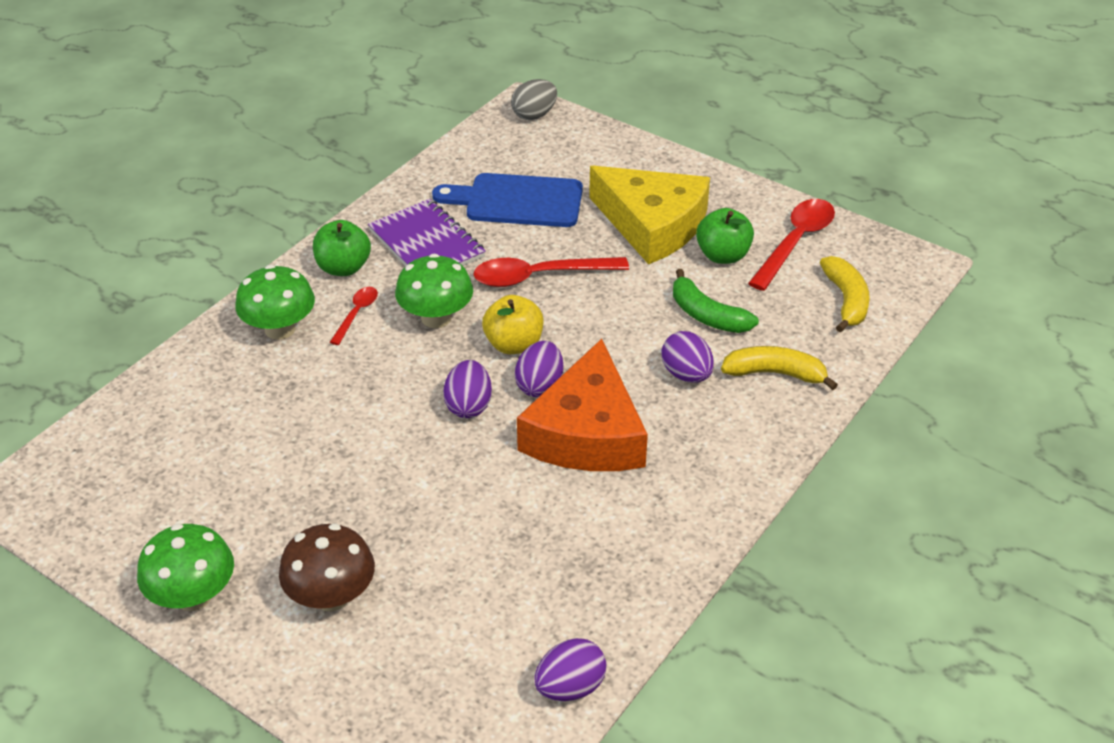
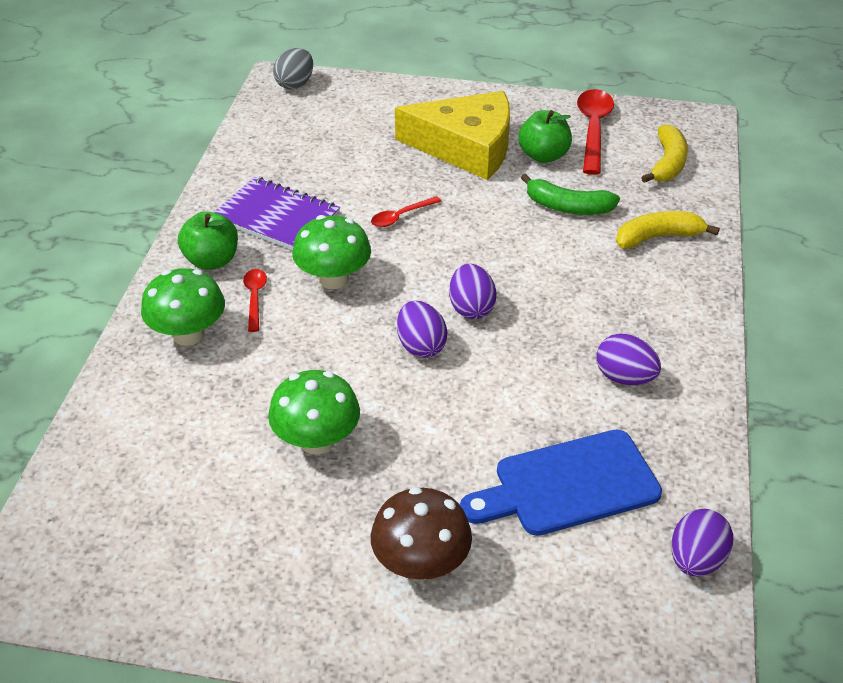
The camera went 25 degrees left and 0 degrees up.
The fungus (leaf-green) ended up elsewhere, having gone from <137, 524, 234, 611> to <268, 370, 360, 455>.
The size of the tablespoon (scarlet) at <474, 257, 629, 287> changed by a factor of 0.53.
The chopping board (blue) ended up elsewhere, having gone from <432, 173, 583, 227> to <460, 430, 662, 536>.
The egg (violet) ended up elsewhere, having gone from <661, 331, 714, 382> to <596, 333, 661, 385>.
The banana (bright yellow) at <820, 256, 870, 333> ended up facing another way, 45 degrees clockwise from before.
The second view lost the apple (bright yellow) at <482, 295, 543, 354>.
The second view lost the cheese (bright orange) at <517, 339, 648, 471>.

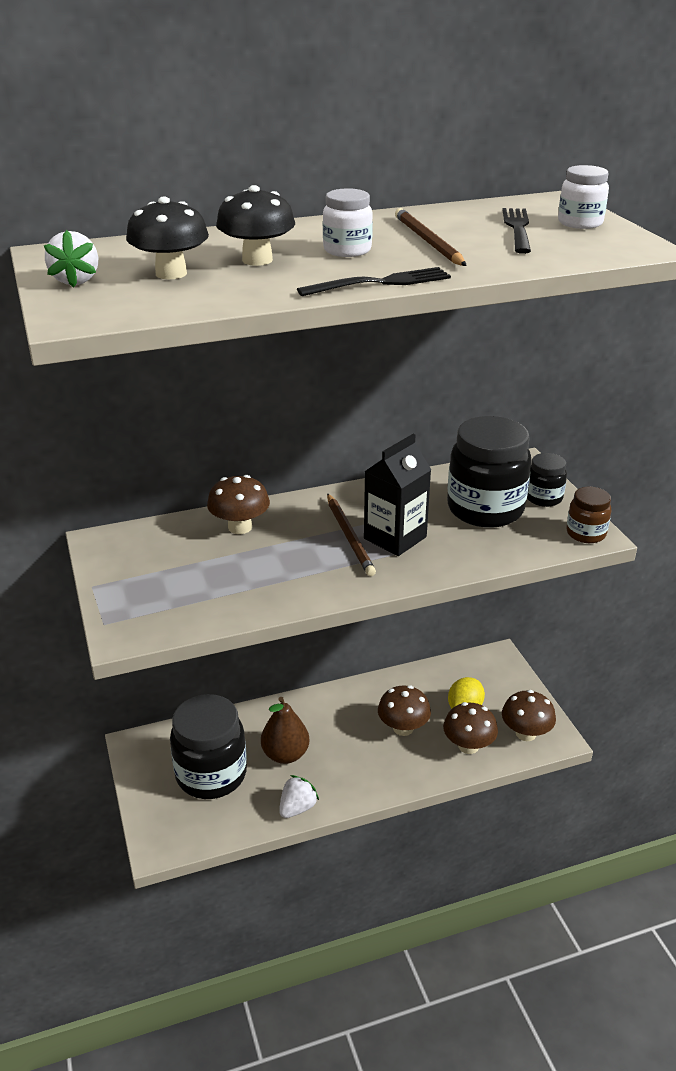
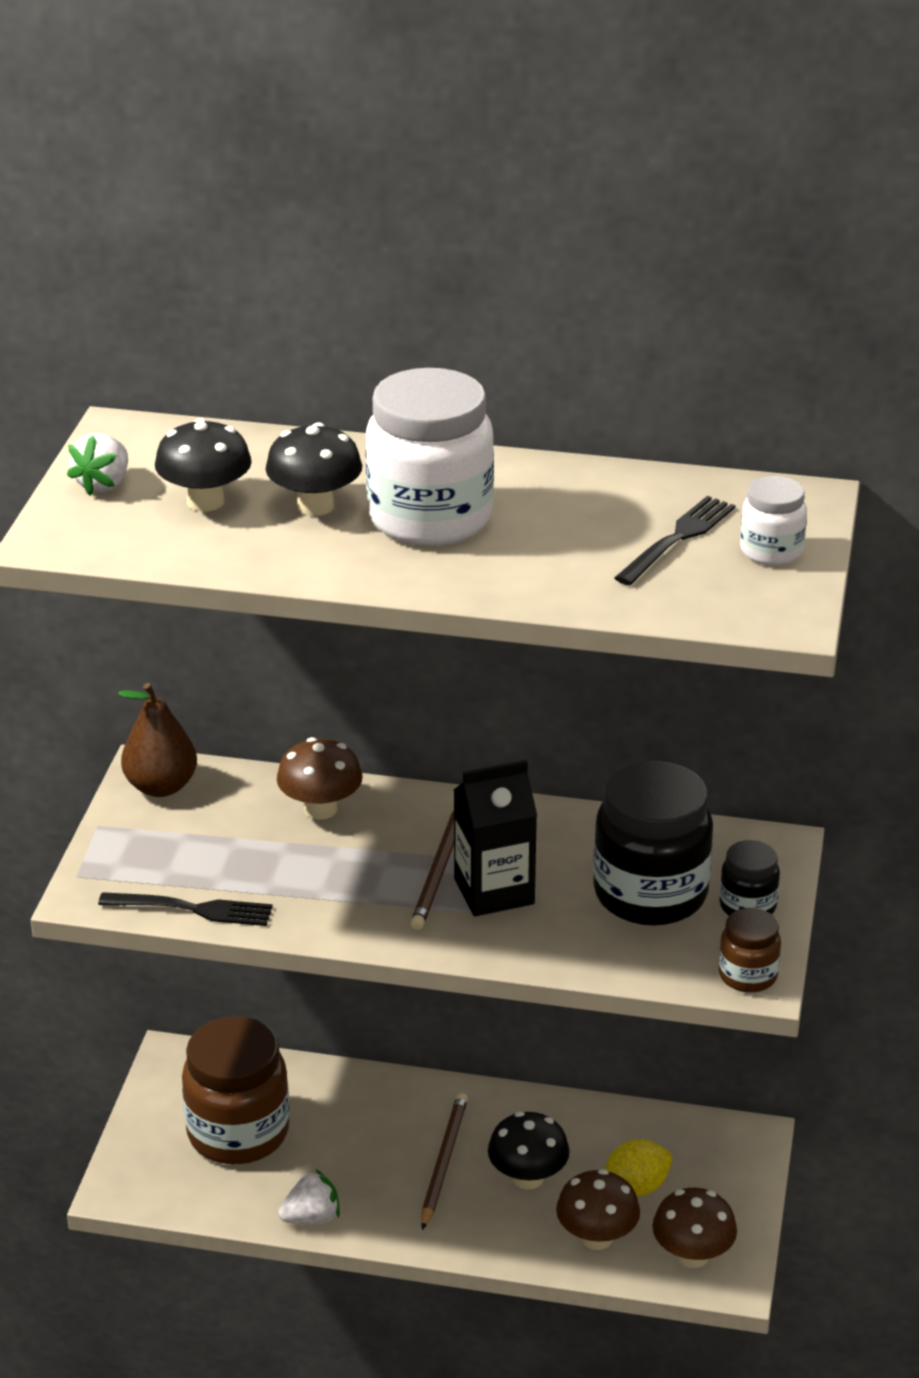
The camera went 30 degrees right and 0 degrees up.
The table fork (ebony) ended up elsewhere, having gone from <297, 267, 451, 296> to <98, 892, 273, 926>.
The pear (dark brown) ended up elsewhere, having gone from <261, 697, 309, 764> to <118, 683, 197, 797>.
What was the jam jar (ebony) at <170, 694, 247, 799> turned into the jam jar (dark brown) at <182, 1016, 290, 1164>.
The size of the jam jar (snow-white) at <323, 188, 373, 257> changed by a factor of 2.01.
The pencil (dark brown) ended up elsewhere, having gone from <395, 208, 467, 266> to <421, 1093, 468, 1230>.
What was the fungus (dark brown) at <378, 685, 431, 736> turned into the fungus (ebony) at <488, 1112, 570, 1190>.

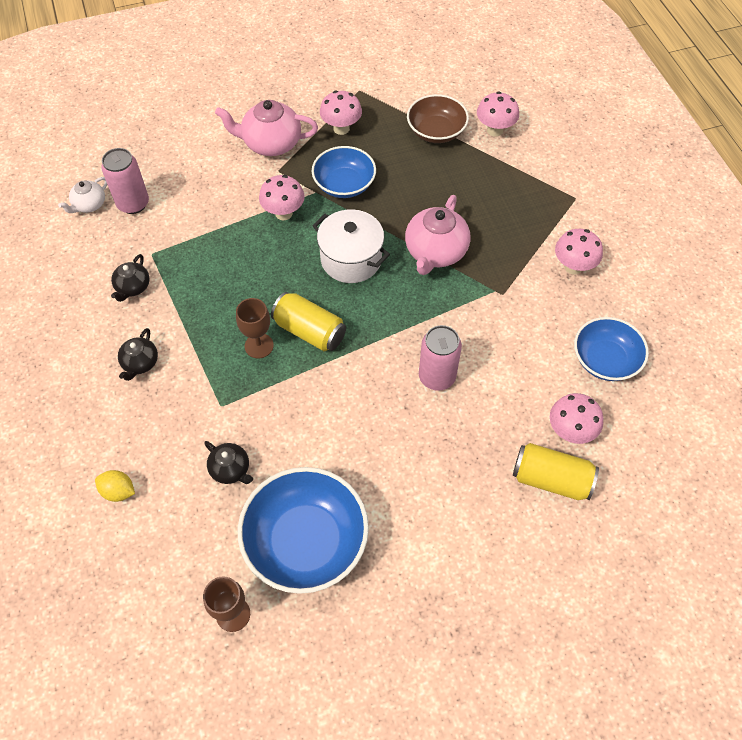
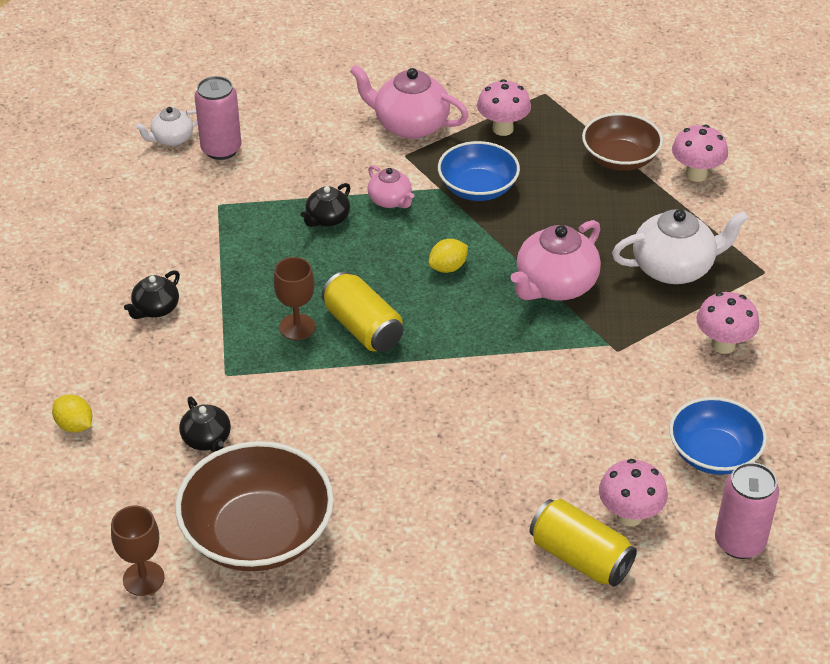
The camera went 20 degrees right and 15 degrees down.
What was the serving bowl (blue) at <238, 467, 369, 594> turned into the serving bowl (dark brown) at <175, 441, 334, 571>.
The china teapot (ebony) ended up elsewhere, having gone from <111, 254, 150, 302> to <301, 183, 350, 227>.
Where the fungus (rosy) stood at <259, 175, 304, 220>, the china teapot (rosy) came to stand at <367, 165, 414, 208>.
Where the pot (snow-white) stood at <312, 209, 390, 283>, the lemon (bright yellow) came to stand at <429, 239, 468, 273>.
The second view gained the china teapot (snow-white) at <612, 209, 749, 284>.
The tin (rosy) ended up elsewhere, having gone from <419, 325, 462, 391> to <715, 462, 779, 559>.

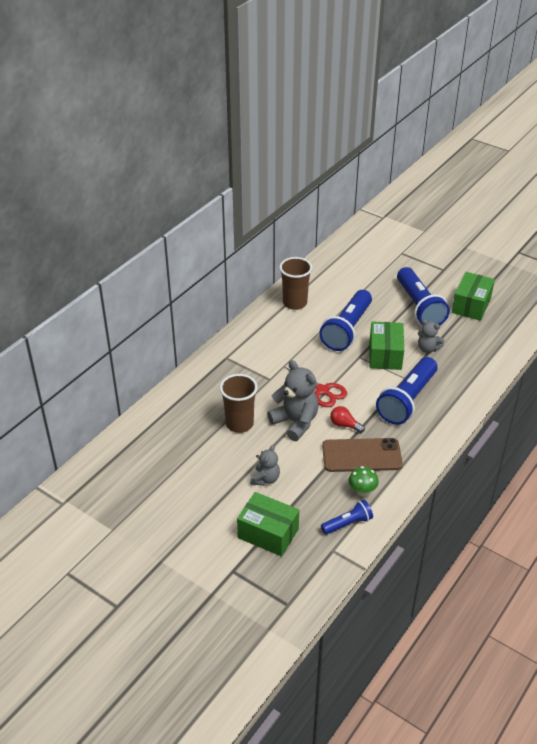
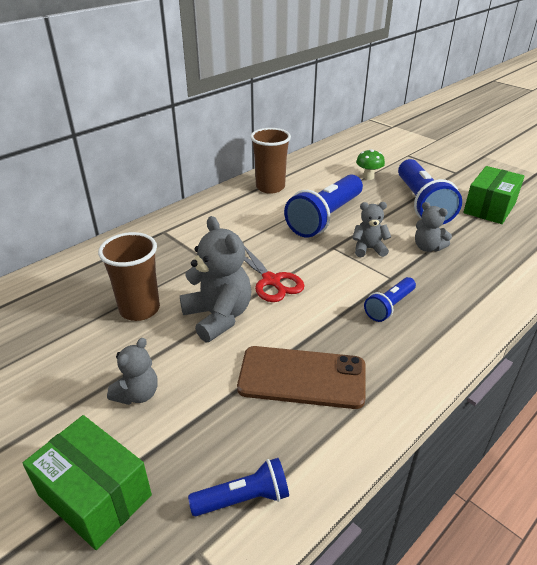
The camera went 10 degrees right and 5 degrees down.
Where the package (leaf-green) stood at <369, 321, 404, 370>, the teddy (ash-grey) came to stand at <352, 202, 391, 257>.
The fungus (leaf-green) ended up elsewhere, having gone from <349, 466, 379, 497> to <356, 149, 385, 180>.
The size of the pocket torch (blue) at <376, 357, 438, 425> changed by a factor of 0.52.
The second view lost the light bulb (scarlet) at <330, 406, 365, 433>.

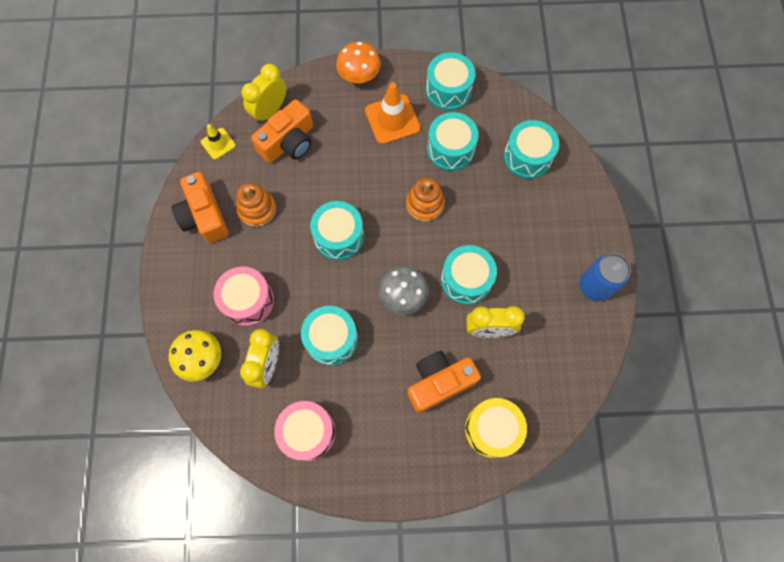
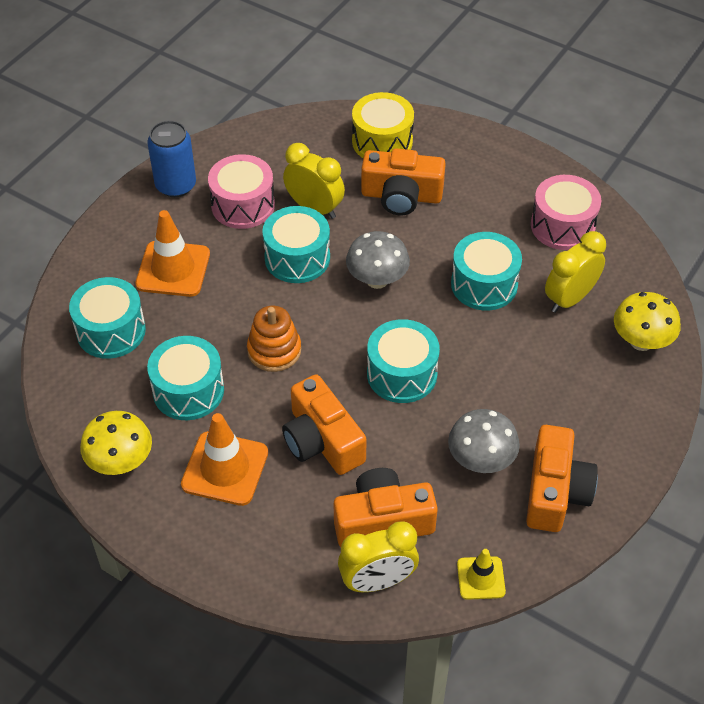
The camera went 145 degrees left and 20 degrees down.
Where the snare drum (teal) stood at <426, 52, 475, 111>, the fungus (bright yellow) came to stand at <80, 411, 152, 475>.
The second view gained the road cone (bright orange) at <135, 210, 210, 297>.
The snare drum (rosy) ended up elsewhere, having gone from <214, 266, 274, 326> to <208, 154, 275, 229>.
The second view gained the camera (bright orange) at <282, 375, 367, 475>.
Where the stacking rings (bright orange) stood at <236, 183, 276, 227>, the fungus (ash-grey) came to stand at <448, 409, 520, 473>.
The second view lost the fungus (bright orange) at <336, 42, 381, 84>.

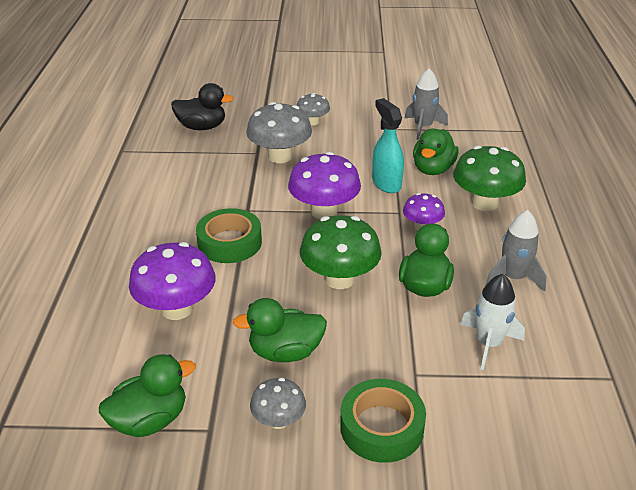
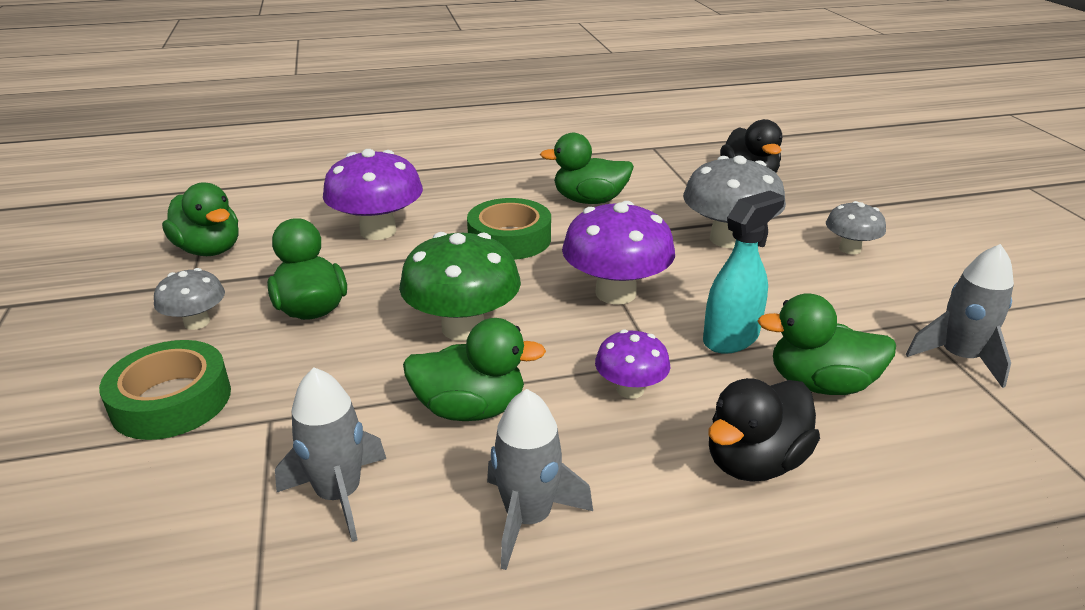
The camera went 75 degrees right and 5 degrees down.
What was the rocket (snow-white) at <460, 274, 525, 370> turned into the rocket (ash-grey) at <275, 367, 386, 542>.
The second view gained the rubber duck (leaf-green) at <540, 133, 634, 204>.
Where the fungus (leaf-green) stood at <453, 146, 526, 211>, the rubber duck (ebony) came to stand at <708, 378, 820, 482>.

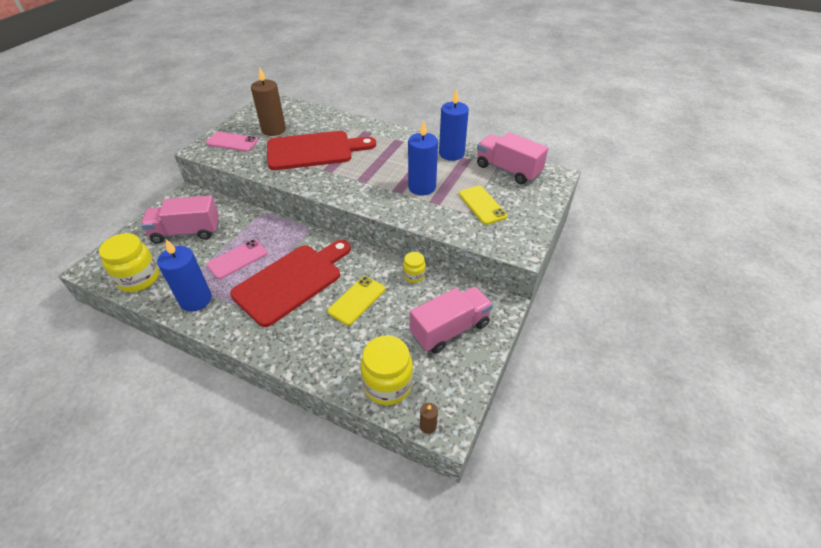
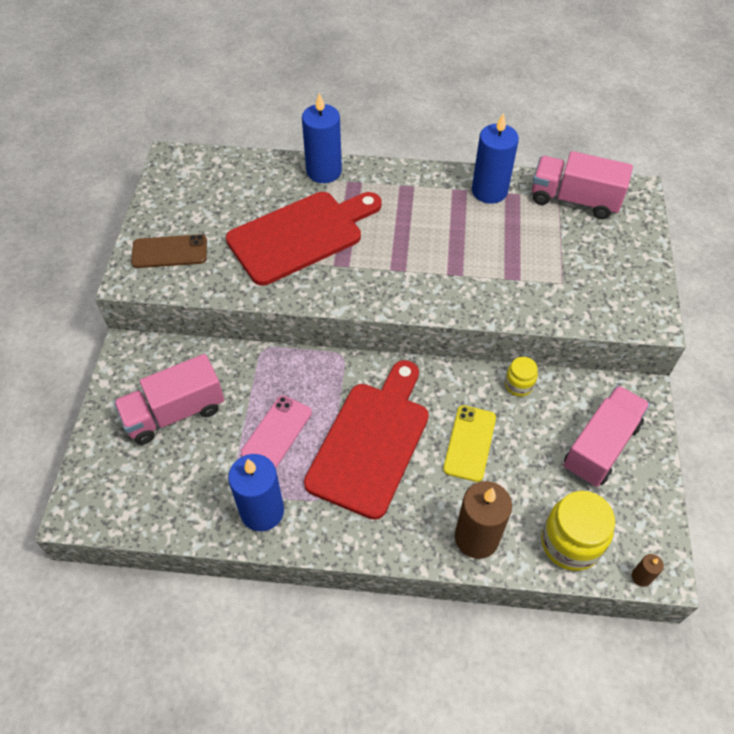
The camera went 20 degrees left and 10 degrees up.
What was the smartphone (rosy) at <206, 132, 258, 152> turned into the smartphone (dark brown) at <131, 234, 207, 268>.
The pillar candle (blue) ended up elsewhere, having gone from <408, 120, 438, 195> to <302, 93, 342, 183>.
The pillar candle (dark brown) ended up elsewhere, having gone from <251, 66, 286, 136> to <455, 481, 512, 559>.
The second view lost the jam jar (bright yellow) at <99, 233, 159, 292>.
The second view lost the smartphone (bright yellow) at <459, 186, 507, 225>.

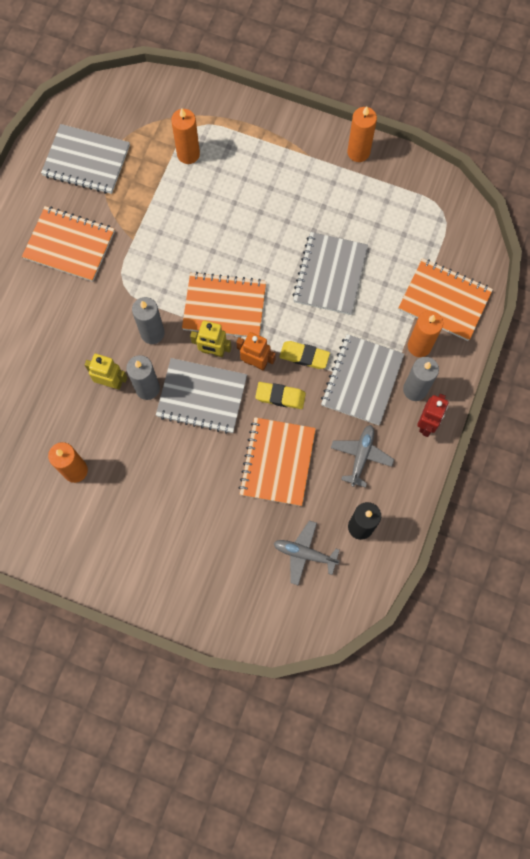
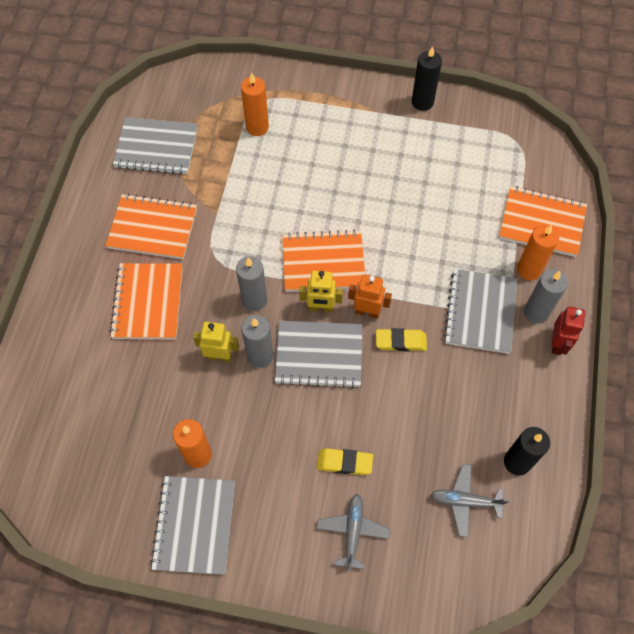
The camera went 10 degrees left and 10 degrees down.
The notebook (bright orange) ended up elsewhere, having gone from <238, 417, 316, 506> to <109, 263, 183, 339>.
The notebook (ash-grey) ended up elsewhere, having gone from <292, 232, 368, 315> to <150, 476, 235, 575>.
The gum eraser (bright yellow) ended up elsewhere, having gone from <279, 341, 330, 369> to <317, 448, 373, 475>.
The plane (ash-grey) ended up elsewhere, having gone from <331, 425, 394, 487> to <317, 494, 391, 571>.
What was the pillar candle (bright orange) at <347, 106, 377, 162> turned into the pillar candle (ebony) at <412, 46, 442, 111>.

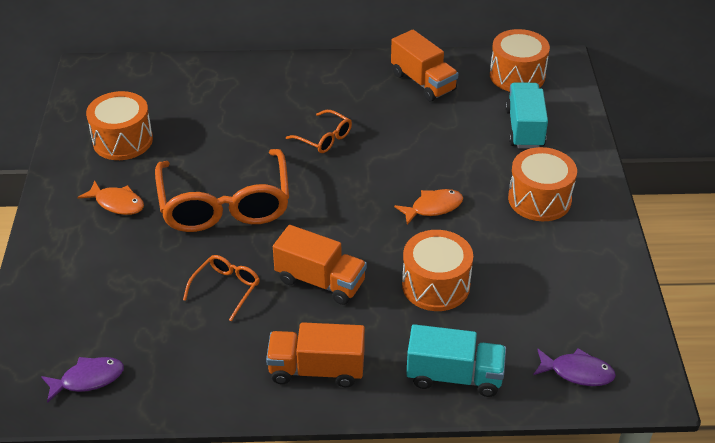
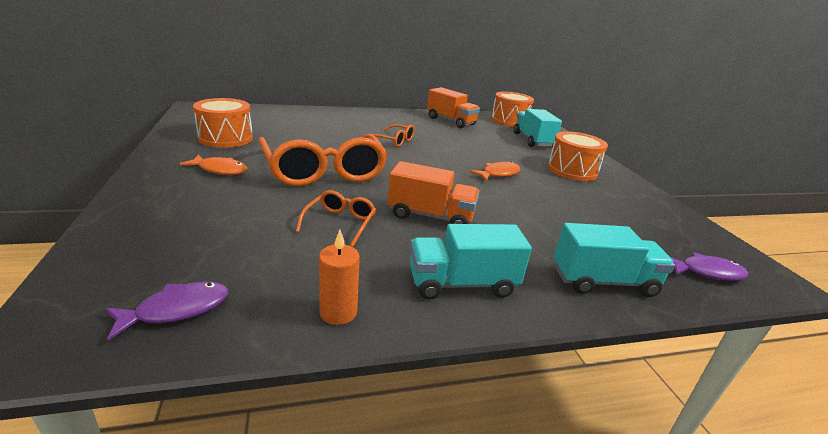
The camera went 15 degrees left and 15 degrees down.
The second view gained the pillar candle (bright orange) at <319, 230, 360, 325>.
What was the lorry (bright orange) at <266, 322, 365, 387> turned into the lorry (teal) at <410, 224, 532, 299>.
The second view lost the snare drum (bright orange) at <402, 230, 473, 311>.

